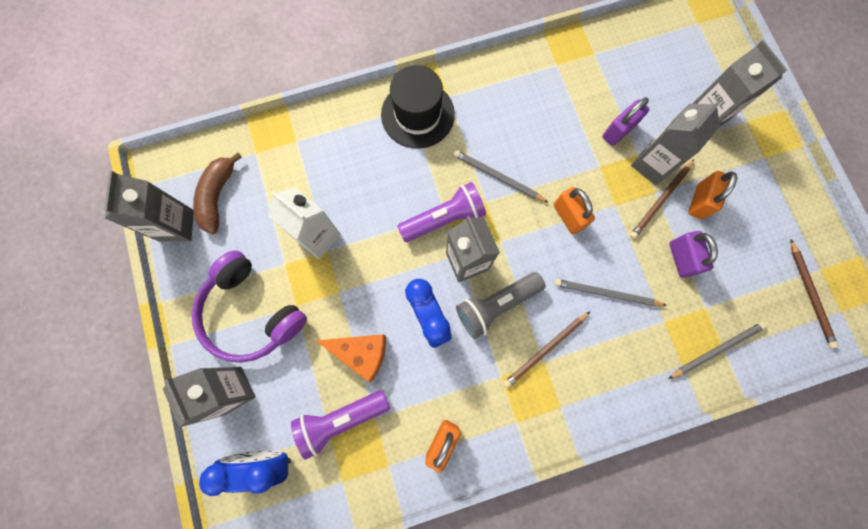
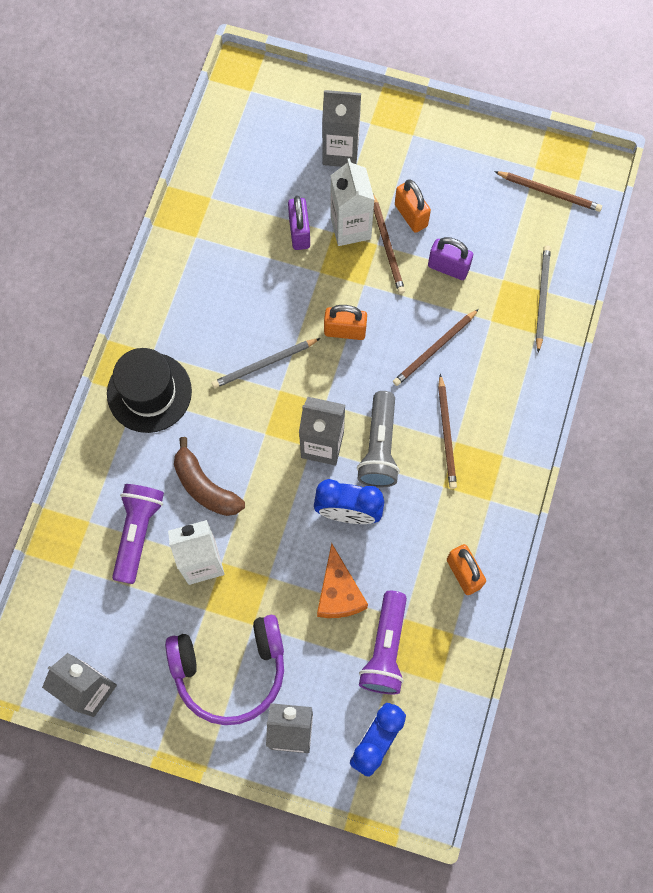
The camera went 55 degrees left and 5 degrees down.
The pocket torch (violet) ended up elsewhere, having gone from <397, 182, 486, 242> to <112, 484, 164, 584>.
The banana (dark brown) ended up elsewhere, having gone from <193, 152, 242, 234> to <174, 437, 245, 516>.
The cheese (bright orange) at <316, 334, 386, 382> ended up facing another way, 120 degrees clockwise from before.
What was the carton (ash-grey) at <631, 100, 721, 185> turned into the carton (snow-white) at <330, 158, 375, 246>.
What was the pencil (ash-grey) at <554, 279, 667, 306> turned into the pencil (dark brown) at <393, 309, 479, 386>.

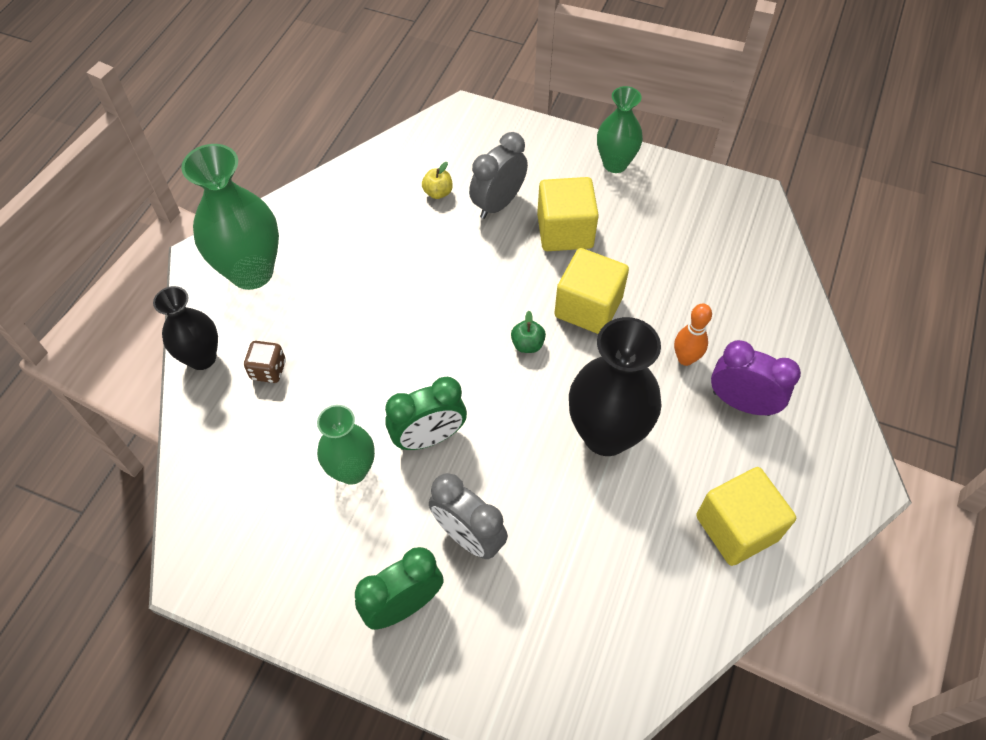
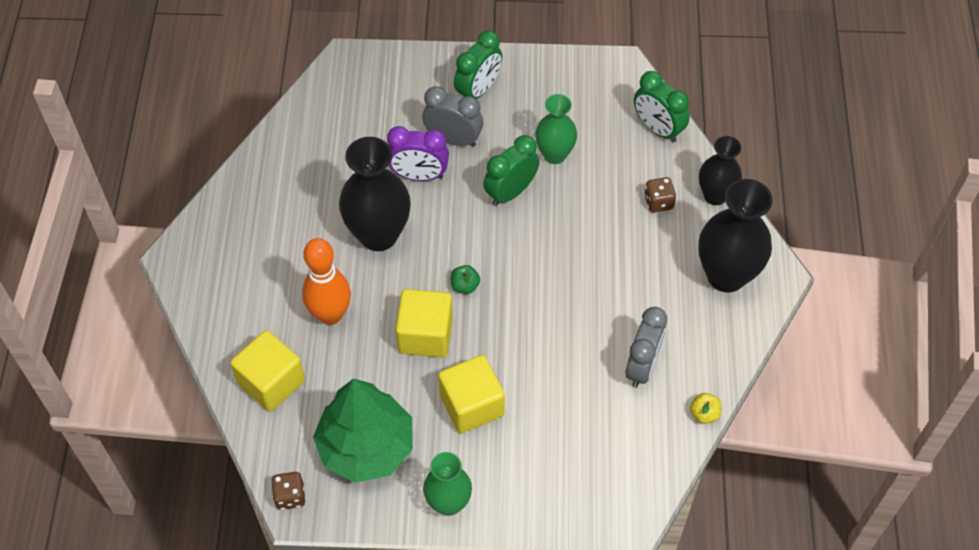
The camera went 160 degrees right and 0 degrees up.
The cube (bright yellow) ended up elsewhere, having gone from <696, 467, 796, 566> to <230, 330, 305, 412>.
The second view gained the game die (dark brown) at <271, 472, 305, 510>.
The size of the skittle (bright orange) at <674, 303, 712, 366> changed by a factor of 1.69.
The second view gained the fir tree (leaf-green) at <313, 378, 413, 483>.
The clock (violet) ended up elsewhere, having gone from <711, 340, 801, 416> to <387, 126, 449, 181>.
The clock (ash-grey) ended up elsewhere, having gone from <469, 132, 528, 219> to <626, 307, 667, 388>.
The second view gained the clock (leaf-green) at <634, 71, 689, 142>.
The apple (bright yellow) ended up elsewhere, having gone from <422, 162, 453, 199> to <690, 393, 722, 424>.
What was the flower vase (leaf-green) at <181, 144, 279, 290> turned into the flower vase (ebony) at <698, 179, 773, 292>.

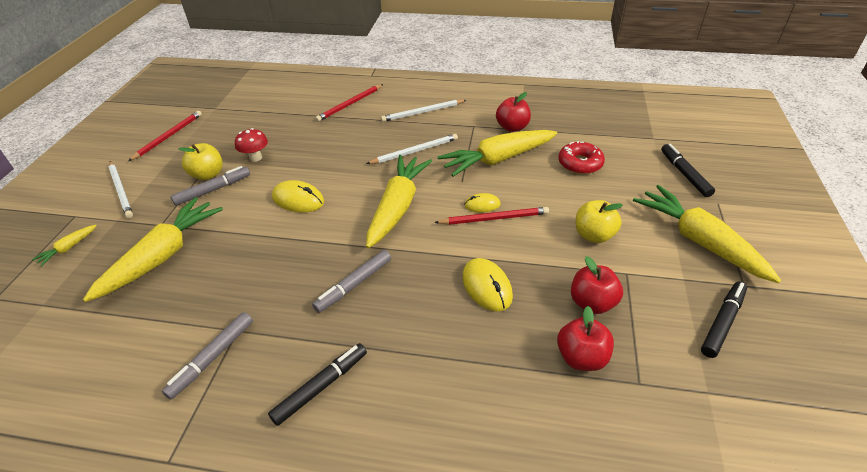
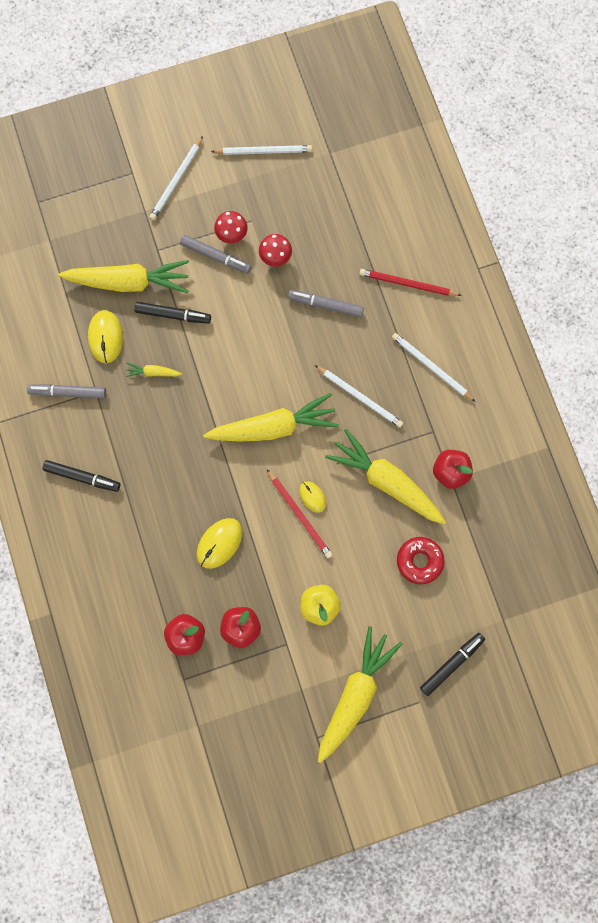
The camera went 60 degrees right and 35 degrees up.
The mouse (bright yellow) ended up elsewhere, having gone from <272, 180, 324, 213> to <88, 310, 123, 364>.
The carrot (bright yellow) ended up elsewhere, having gone from <32, 225, 97, 266> to <126, 363, 182, 377>.
The marker pen (ebony) ended up elsewhere, having gone from <701, 281, 747, 358> to <134, 302, 211, 324>.
What was the pencil (scarlet) at <128, 111, 202, 161> turned into the pencil (snow-white) at <211, 145, 312, 155>.
Where the apple (bright yellow) stood at <178, 143, 223, 180>, the fungus (scarlet) came to stand at <214, 211, 248, 243>.
The marker pen (ash-grey) ended up elsewhere, having gone from <312, 250, 391, 313> to <288, 290, 364, 317>.

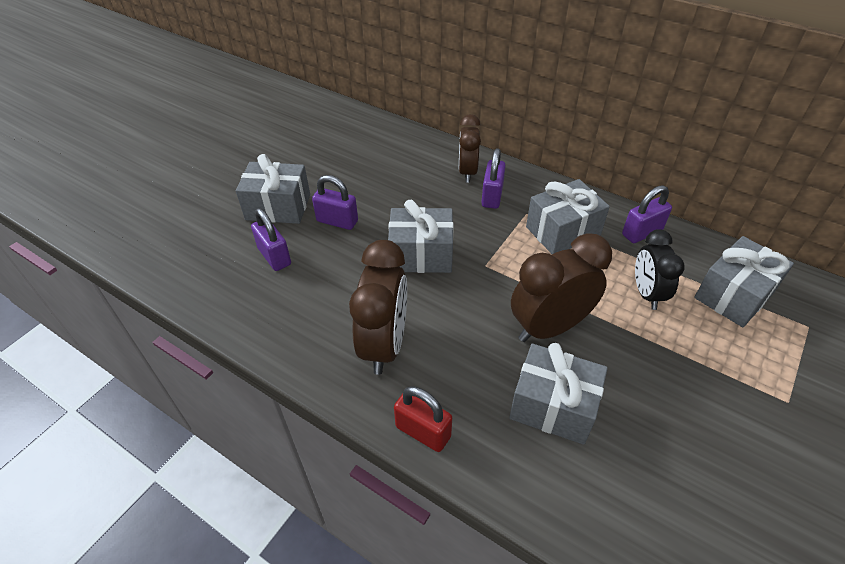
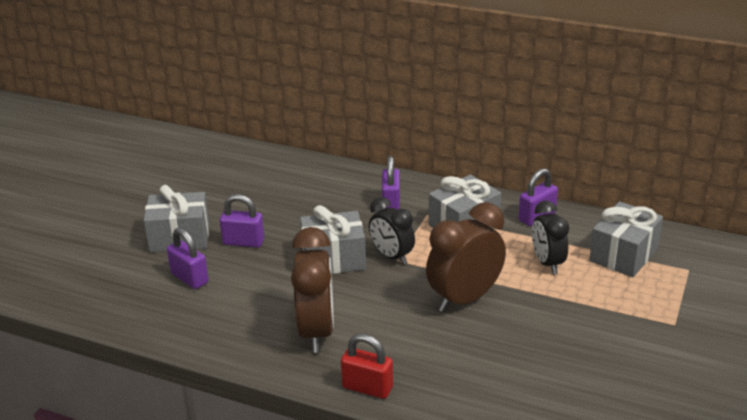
The camera went 10 degrees left and 15 degrees down.
The second view gained the clock (ebony) at <369, 197, 415, 265>.
The second view lost the clock (dark brown) at <459, 114, 481, 183>.
The second view lost the wrapped gift (ash-grey) at <509, 343, 608, 445>.

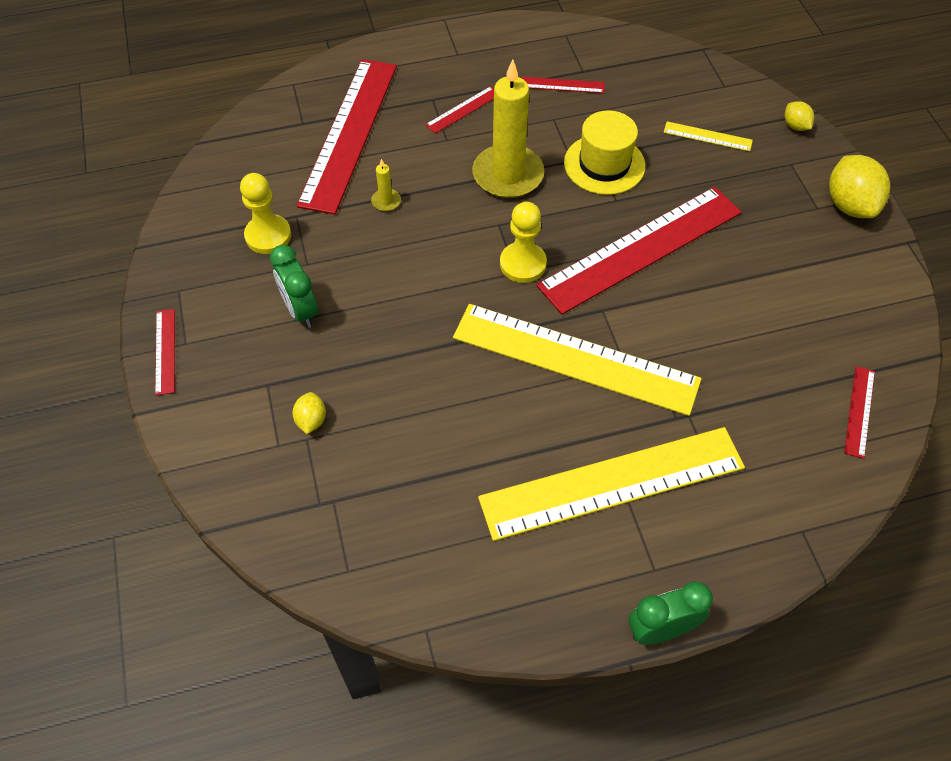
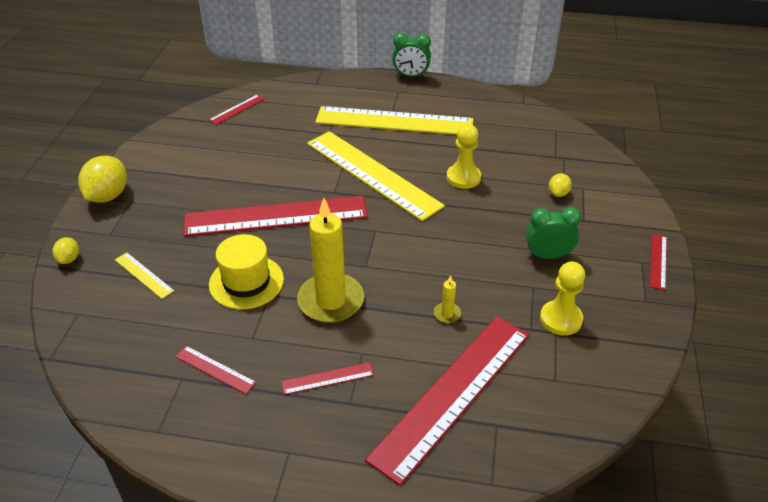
The camera went 155 degrees left and 15 degrees down.
The game pawn (bright yellow) ended up elsewhere, having gone from <500, 202, 547, 283> to <447, 124, 481, 189>.
The clock (leaf-green) at <270, 245, 318, 328> ended up facing another way, 90 degrees counterclockwise from before.

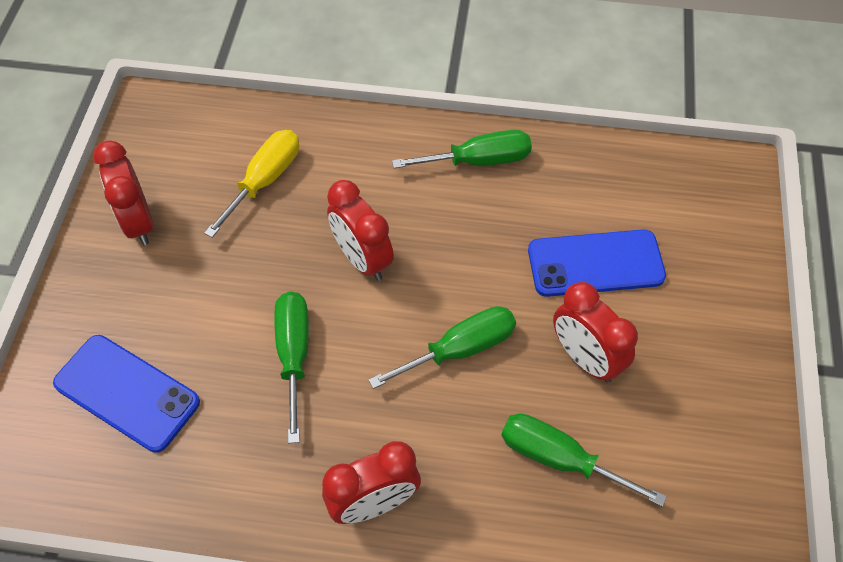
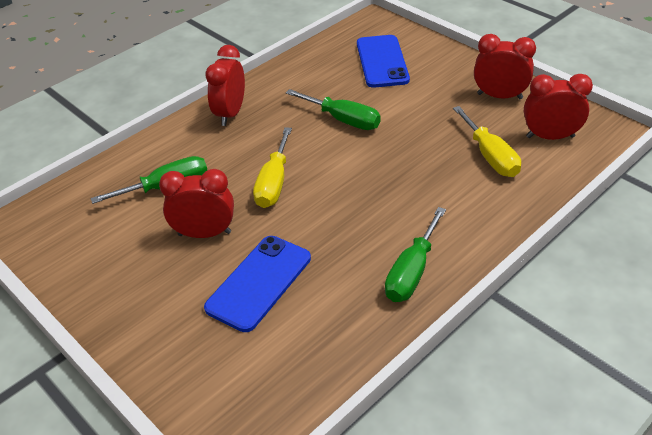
The camera went 130 degrees right and 15 degrees down.
What was the screwdriver (leaf-green) at <368, 306, 516, 389> turned into the screwdriver (bright yellow) at <253, 127, 292, 208>.
The smartphone (blue) at <53, 335, 200, 453> ended up facing another way, 75 degrees counterclockwise from before.
The clock (scarlet) ended up elsewhere, having gone from <327, 180, 394, 281> to <524, 74, 593, 140>.

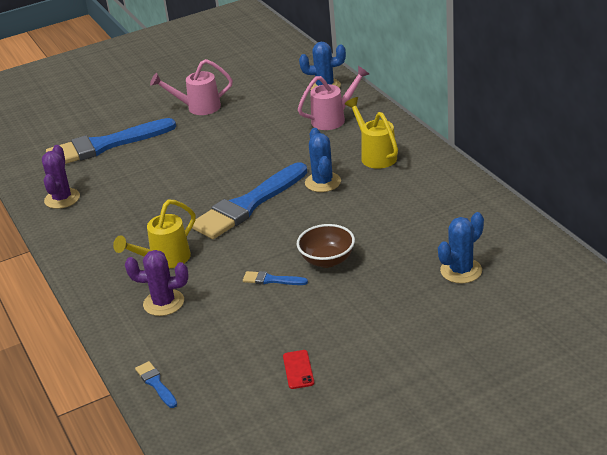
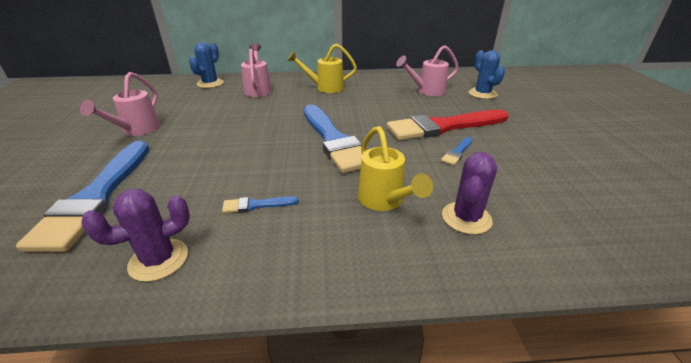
The camera went 70 degrees left and 0 degrees up.
The cactus (violet) at <42, 145, 80, 209> ended up facing another way, 60 degrees counterclockwise from before.
The brush (blue) ended up elsewhere, having gone from <135, 361, 177, 408> to <222, 196, 299, 213>.
Where the serving bowl (dark brown) stood at <297, 224, 355, 268>, the brush (scarlet) came to stand at <386, 110, 509, 140>.
The second view gained the watering can (rosy) at <396, 45, 459, 96>.
The second view lost the smartphone (scarlet) at <283, 350, 314, 389>.
The second view lost the cactus (blue) at <305, 128, 341, 192>.

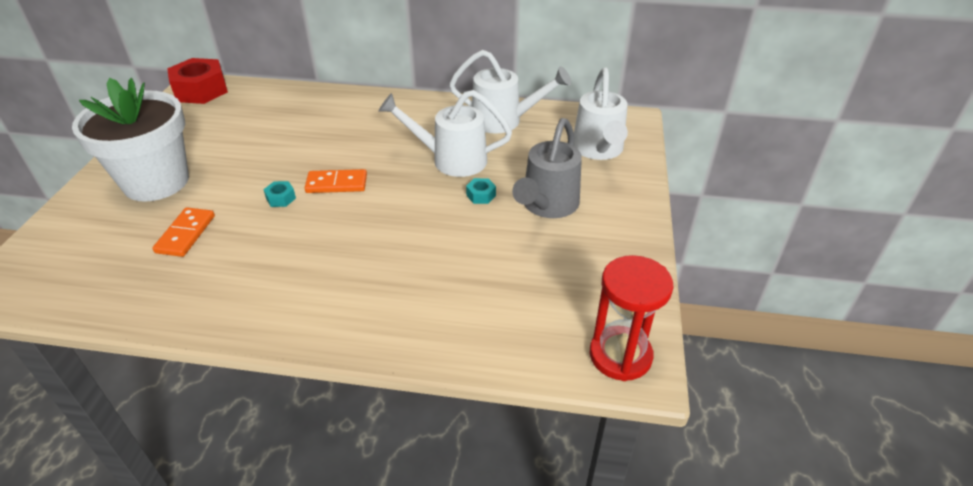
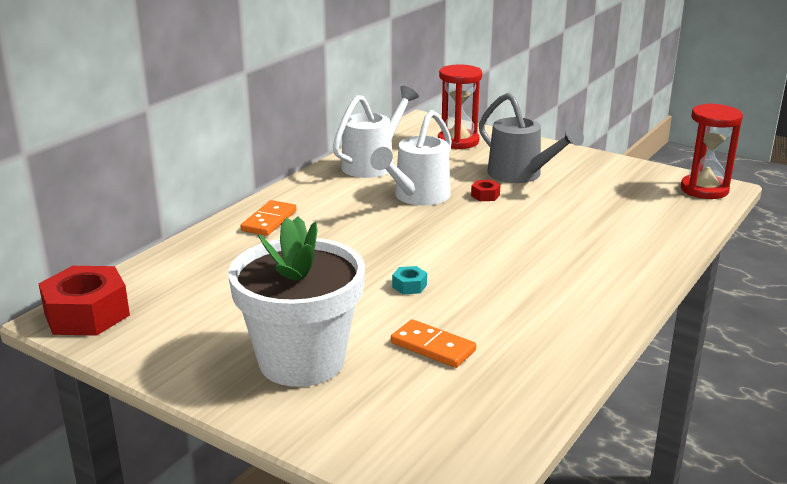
The camera went 65 degrees left and 15 degrees down.
The domino piece (bright orange) ended up elsewhere, having gone from <305, 169, 367, 193> to <241, 200, 297, 236>.
Where the watering can (snow-white) stood at <573, 68, 628, 160>, the sand timer (scarlet) came to stand at <438, 64, 482, 149>.
What was the hexagon nut (teal) at <466, 178, 496, 204> turned into the hexagon nut (scarlet) at <471, 180, 500, 201>.

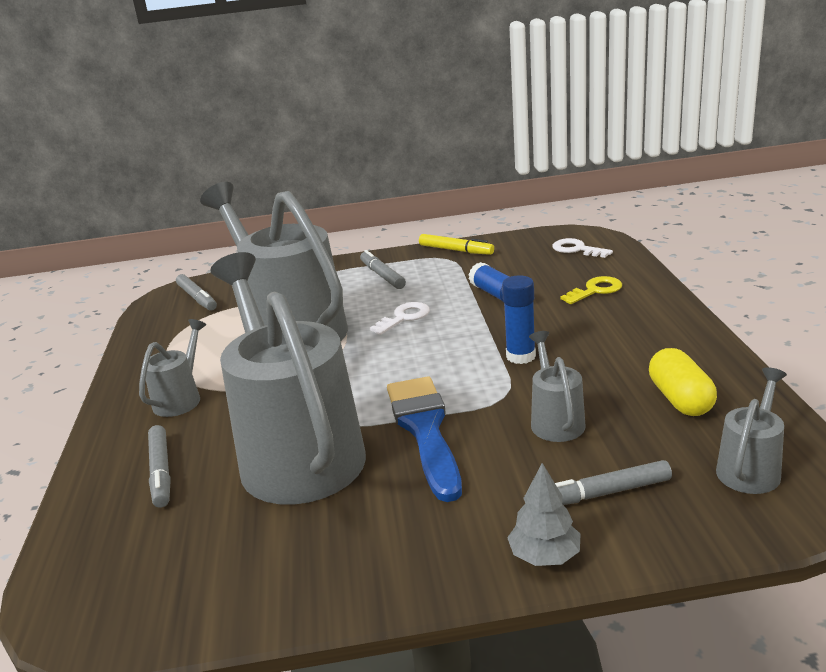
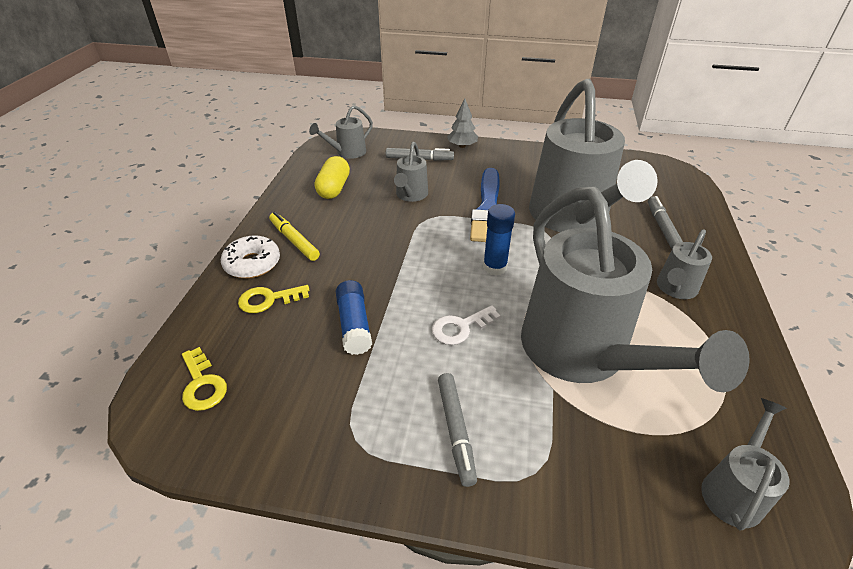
The camera went 165 degrees left and 15 degrees up.
What was the key (snow-white) at <552, 238, 613, 258> turned into the key (bright yellow) at <182, 347, 227, 411>.
The second view gained the glazed donut (snow-white) at <221, 235, 280, 278>.
The marker pen (bright yellow) ended up elsewhere, having gone from <419, 234, 494, 255> to <269, 212, 320, 261>.
The stick of glue (blue) ended up elsewhere, having gone from <502, 275, 536, 364> to <483, 204, 515, 276>.
Where the marker pen (ash-grey) stood at <176, 274, 217, 311>, the watering can (ash-grey) came to stand at <701, 398, 790, 531>.

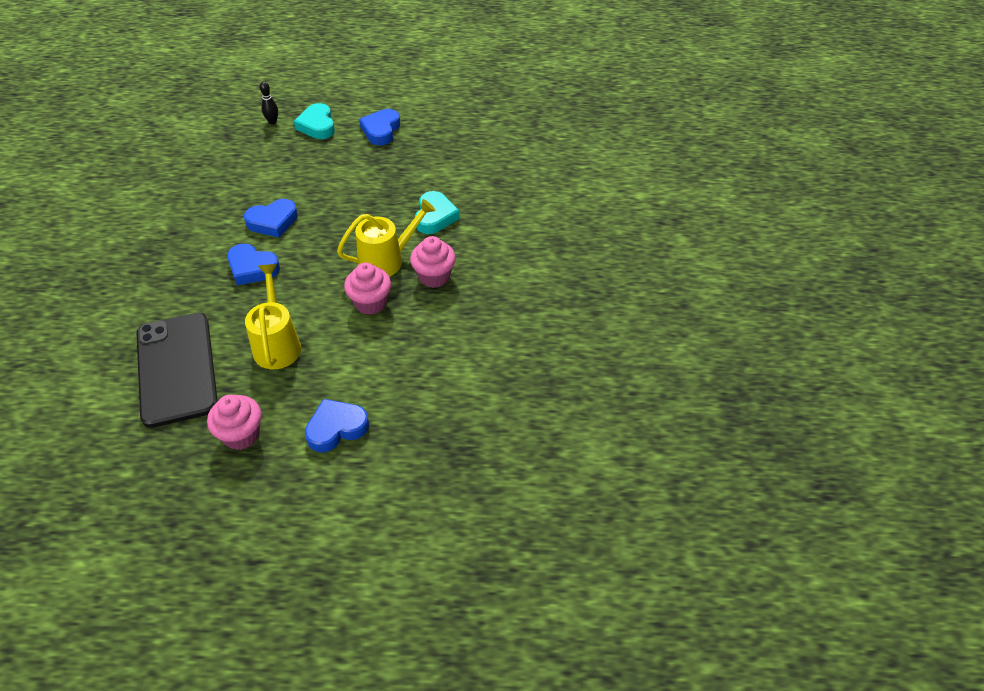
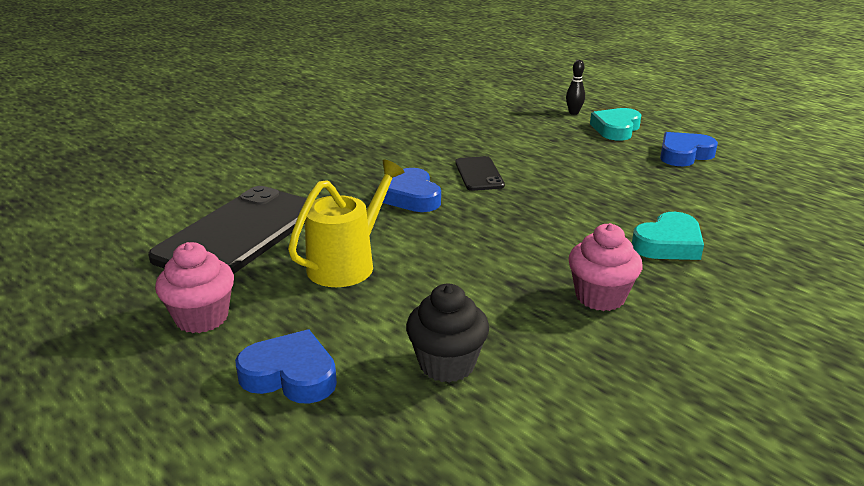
The camera went 45 degrees right and 20 degrees down.
The second view gained the muffin (ebony) at <406, 284, 489, 383>.
Where the love heart (blue) stood at <244, 199, 298, 238>, the smartphone (ebony) came to stand at <455, 156, 505, 191>.
The second view lost the watering can (bright yellow) at <337, 199, 436, 277>.
The second view lost the muffin (rosy) at <344, 262, 391, 315>.

